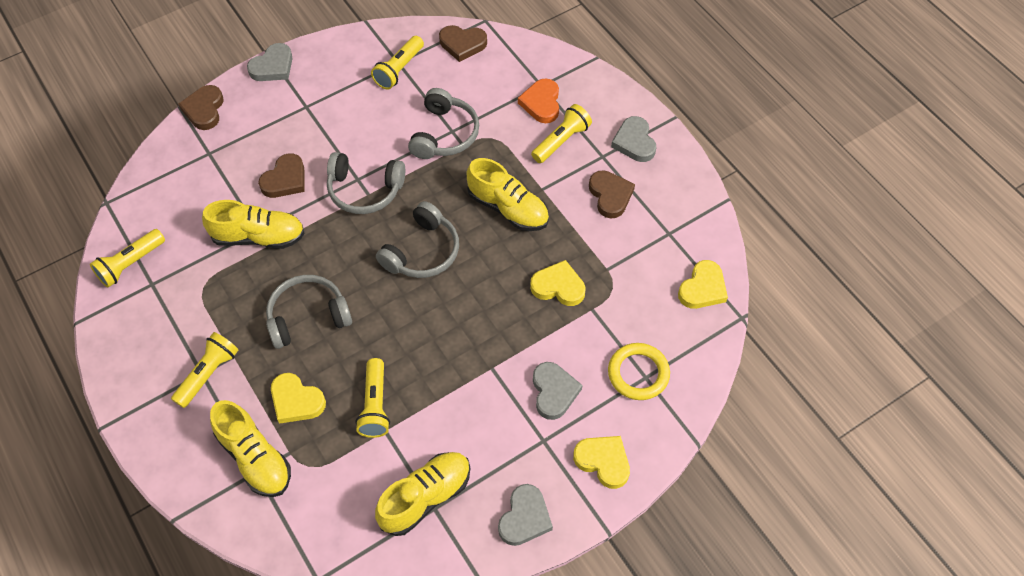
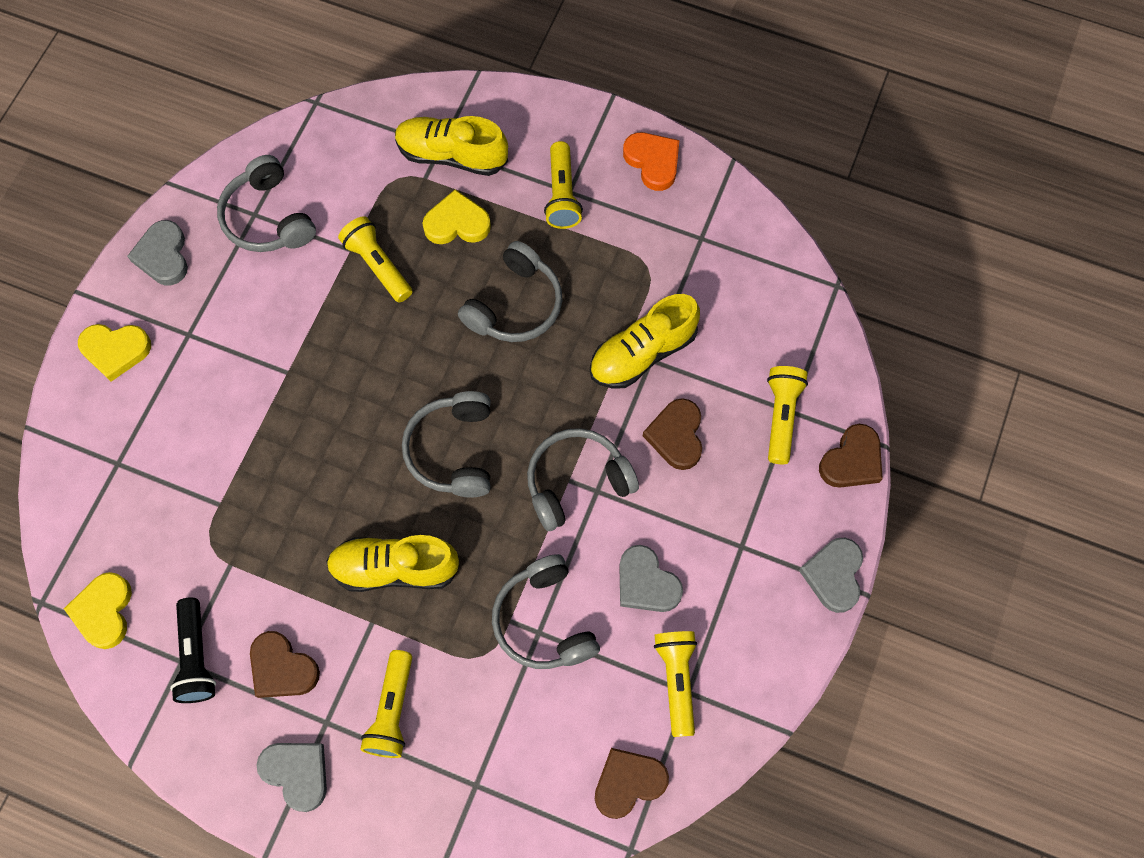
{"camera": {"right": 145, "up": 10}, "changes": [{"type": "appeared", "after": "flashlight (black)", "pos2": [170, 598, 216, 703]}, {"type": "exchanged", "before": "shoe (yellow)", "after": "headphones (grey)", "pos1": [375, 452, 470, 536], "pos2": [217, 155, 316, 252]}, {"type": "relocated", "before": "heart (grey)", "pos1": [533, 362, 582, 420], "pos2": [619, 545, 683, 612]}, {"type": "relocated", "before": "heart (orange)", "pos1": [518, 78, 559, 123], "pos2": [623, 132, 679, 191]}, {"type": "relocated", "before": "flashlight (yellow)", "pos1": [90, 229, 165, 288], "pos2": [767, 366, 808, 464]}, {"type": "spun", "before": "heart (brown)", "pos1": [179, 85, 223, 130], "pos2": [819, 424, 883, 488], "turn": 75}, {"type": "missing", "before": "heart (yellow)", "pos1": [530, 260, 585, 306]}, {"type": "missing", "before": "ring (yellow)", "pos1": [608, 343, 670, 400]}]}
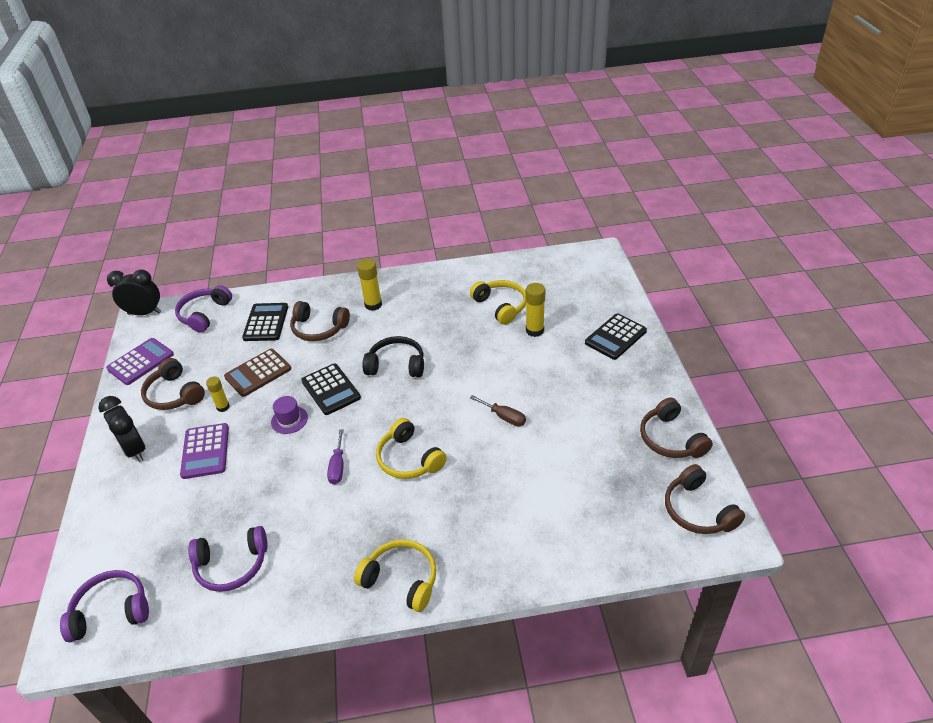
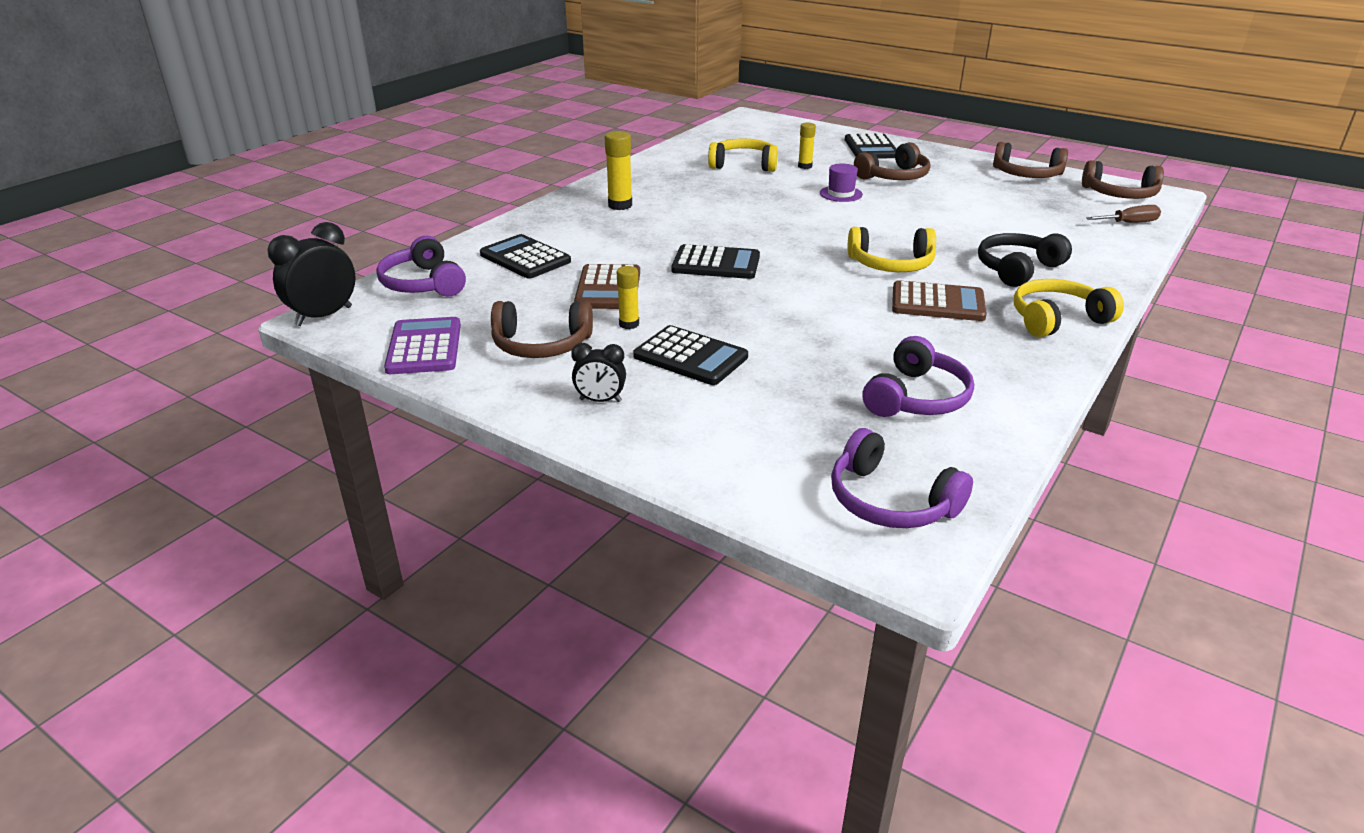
{"camera": {"right": -50, "up": -10}, "changes": [{"type": "size", "before": "clock (black)", "pos1": [98, 396, 145, 462], "pos2": [571, 343, 626, 402], "scale": 0.6}, {"type": "colour", "before": "calculator (purple)", "after": "calculator (black)", "pos1": [180, 423, 229, 479], "pos2": [633, 325, 748, 385]}, {"type": "size", "before": "glue stick (yellow)", "pos1": [526, 283, 546, 337], "pos2": [798, 123, 816, 169], "scale": 0.65}, {"type": "relocated", "before": "hat (purple)", "pos1": [271, 396, 308, 434], "pos2": [820, 163, 863, 202]}, {"type": "spun", "before": "headphones (purple)", "pos1": [60, 570, 149, 642], "pos2": [831, 428, 973, 528], "turn": -75}, {"type": "relocated", "before": "headphones (brown)", "pos1": [290, 301, 350, 341], "pos2": [854, 142, 930, 180]}, {"type": "appeared", "after": "calculator (brown)", "pos2": [892, 280, 987, 321]}, {"type": "relocated", "before": "headphones (black)", "pos1": [362, 336, 424, 377], "pos2": [978, 233, 1072, 287]}, {"type": "relocated", "before": "screwdriver (brown)", "pos1": [470, 395, 526, 426], "pos2": [1086, 205, 1161, 223]}, {"type": "missing", "before": "screwdriver (purple)", "pos1": [327, 429, 344, 484]}]}
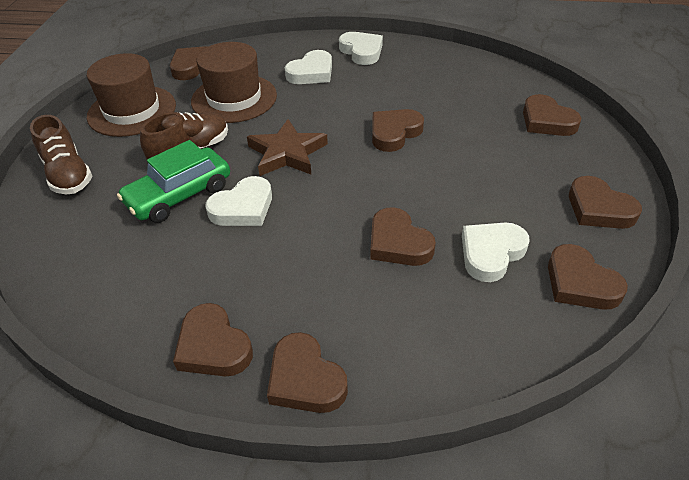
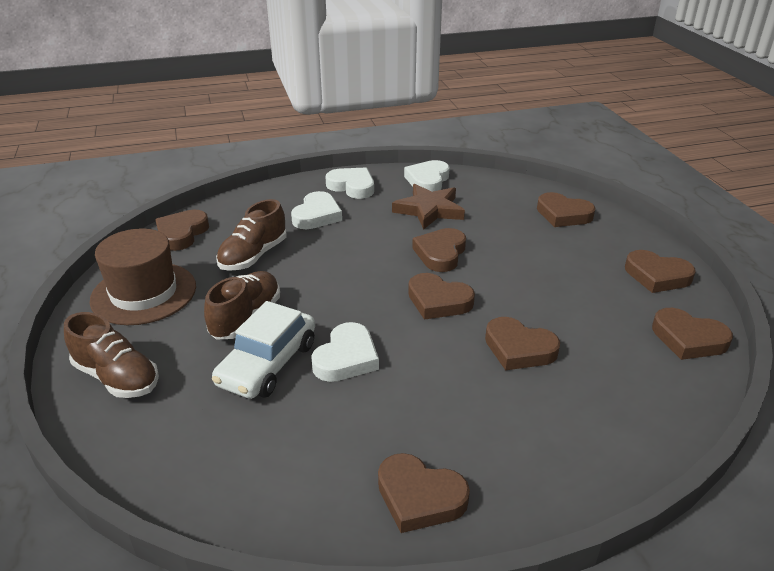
{"camera": {"right": -25, "up": -10}, "changes": [{"type": "colour", "before": "car (green)", "after": "car (white)", "pos1": [117, 140, 230, 223], "pos2": [212, 301, 315, 399]}, {"type": "exchanged", "before": "hat (brown)", "after": "shoe (brown)", "pos1": [191, 42, 277, 123], "pos2": [216, 199, 286, 271]}, {"type": "relocated", "before": "star (brown)", "pos1": [247, 119, 328, 176], "pos2": [392, 184, 465, 230]}, {"type": "relocated", "before": "heart (white)", "pos1": [462, 223, 530, 282], "pos2": [404, 160, 450, 192]}, {"type": "relocated", "before": "heart (brown)", "pos1": [267, 332, 348, 413], "pos2": [408, 273, 475, 320]}]}
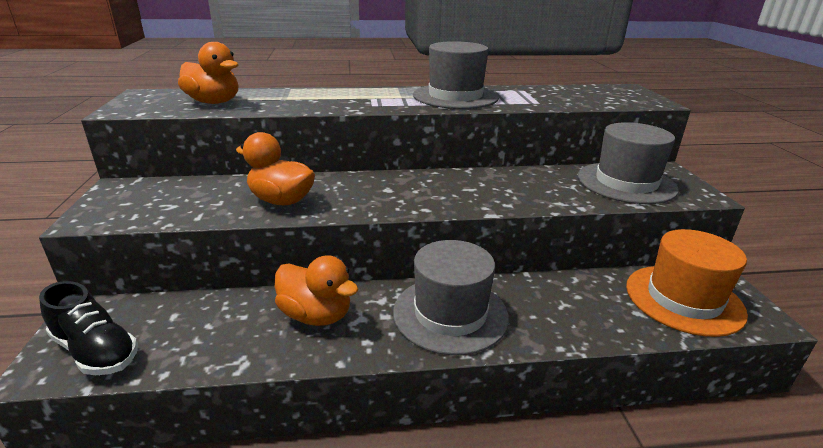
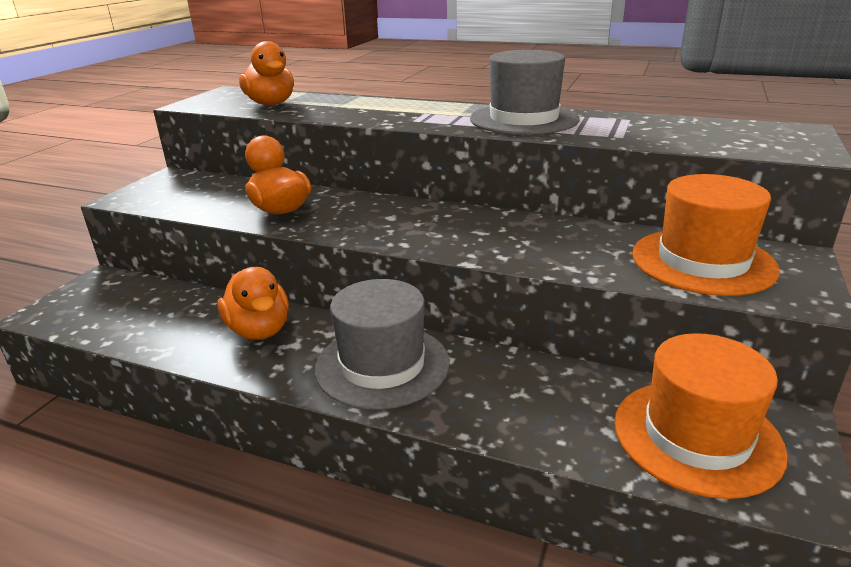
{"camera": {"right": 30, "up": 0}, "changes": [{"type": "colour", "before": "hat (grey)", "after": "hat (orange)", "pos1": [578, 122, 679, 204], "pos2": [632, 174, 780, 296]}, {"type": "missing", "before": "shoe (black)", "pos1": [39, 281, 138, 375]}]}
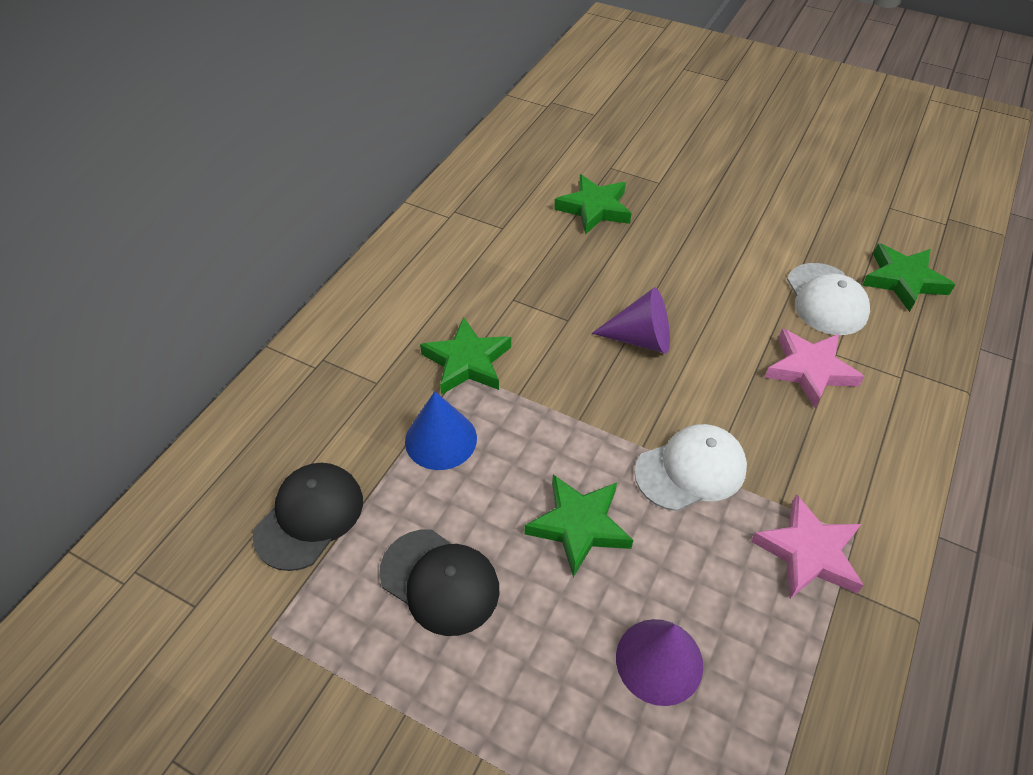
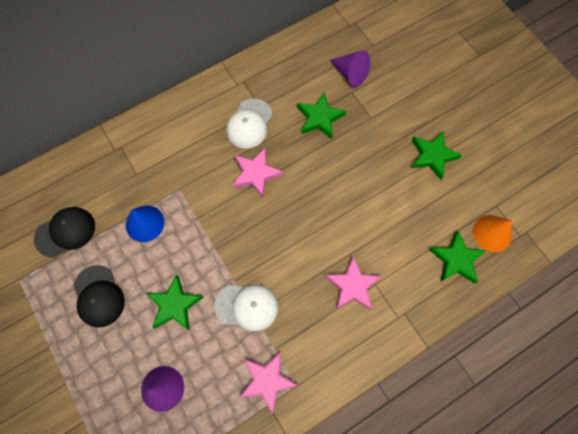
{"camera": {"right": 30, "up": 20}, "changes": [{"type": "relocated", "before": "cap (white)", "pos1": [787, 263, 870, 335], "pos2": [226, 99, 272, 149]}, {"type": "appeared", "after": "star (pink)", "pos2": [232, 148, 283, 198]}, {"type": "relocated", "before": "cone (purple)", "pos1": [592, 287, 670, 354], "pos2": [330, 50, 371, 87]}, {"type": "relocated", "before": "star (green)", "pos1": [420, 317, 511, 395], "pos2": [411, 131, 462, 180]}, {"type": "appeared", "after": "cone (orange)", "pos2": [473, 215, 512, 252]}]}
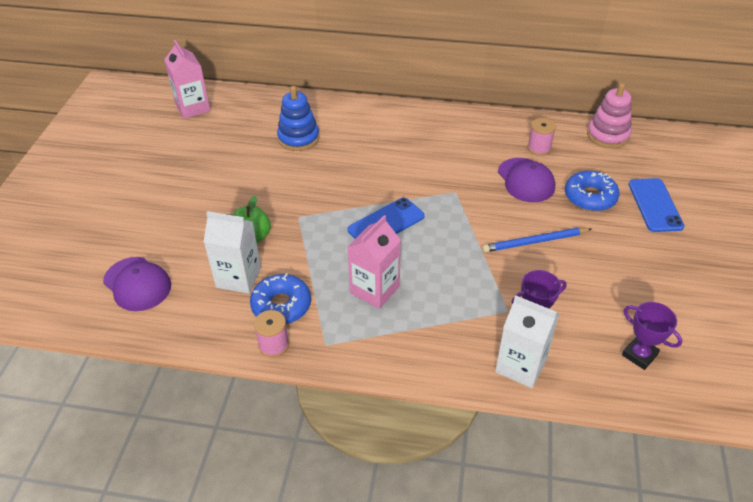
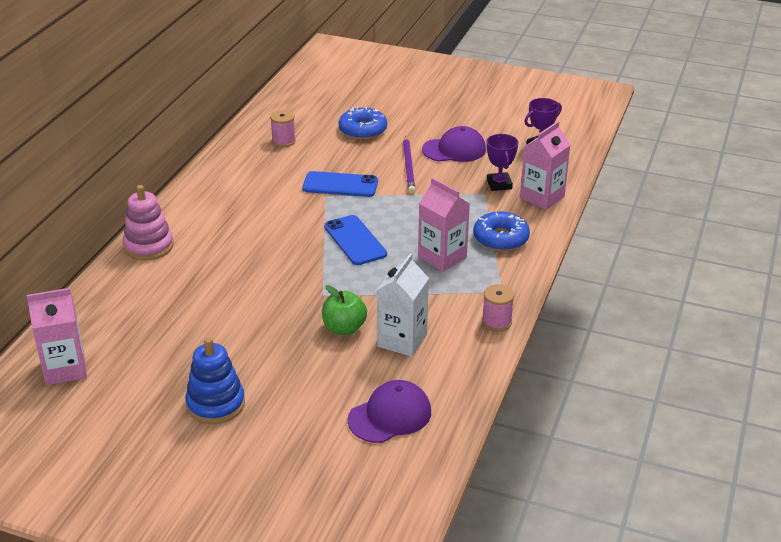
{"camera": {"right": -80, "up": -10}, "changes": [{"type": "relocated", "before": "stacking toy (pink)", "pos1": [587, 83, 632, 148], "pos2": [123, 185, 174, 261]}, {"type": "relocated", "before": "stacking toy (blue)", "pos1": [277, 86, 319, 151], "pos2": [185, 338, 245, 424]}, {"type": "relocated", "before": "phone (blue)", "pos1": [629, 178, 684, 232], "pos2": [302, 171, 378, 197]}, {"type": "colour", "before": "pencil (blue)", "after": "pencil (purple)", "pos1": [482, 228, 591, 252], "pos2": [403, 136, 415, 193]}, {"type": "relocated", "before": "cap (purple)", "pos1": [498, 158, 555, 202], "pos2": [422, 126, 486, 162]}, {"type": "relocated", "before": "donut (blue)", "pos1": [250, 273, 311, 324], "pos2": [473, 211, 530, 251]}, {"type": "colour", "before": "carton (white)", "after": "carton (pink)", "pos1": [495, 295, 559, 388], "pos2": [520, 121, 570, 210]}]}
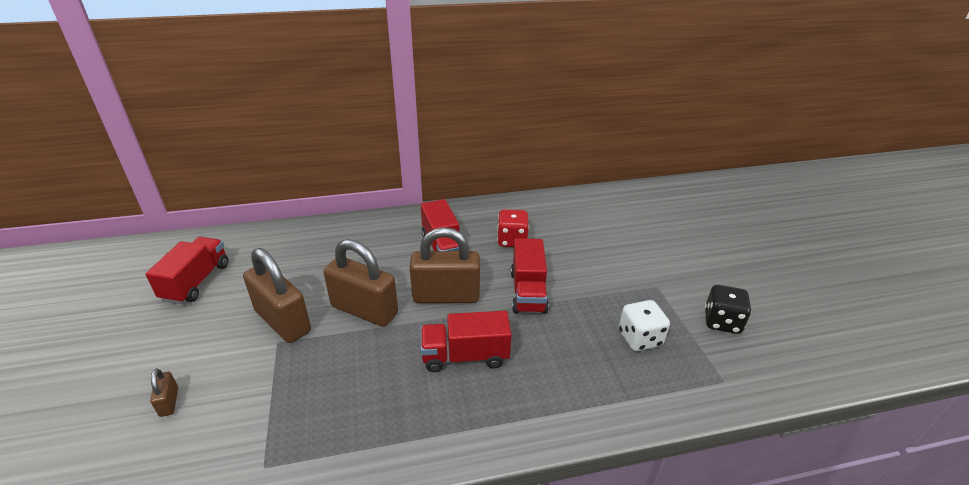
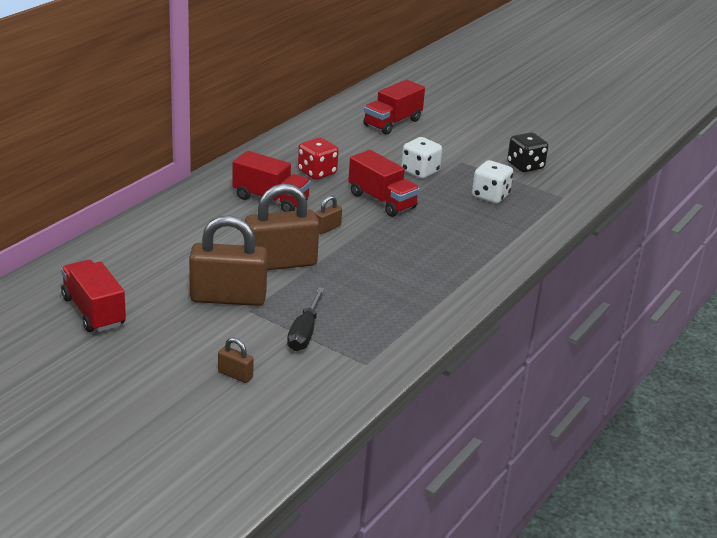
{"camera": {"right": -45, "up": -5}, "changes": [{"type": "appeared", "after": "screwdriver (black)", "pos2": [287, 287, 325, 351]}, {"type": "size", "before": "padlock (brown)", "pos1": [410, 227, 480, 303], "pos2": [315, 196, 342, 234], "scale": 0.43}, {"type": "relocated", "before": "truck (red)", "pos1": [421, 311, 512, 372], "pos2": [363, 80, 425, 135]}, {"type": "appeared", "after": "dice (white)", "pos2": [401, 137, 442, 179]}]}
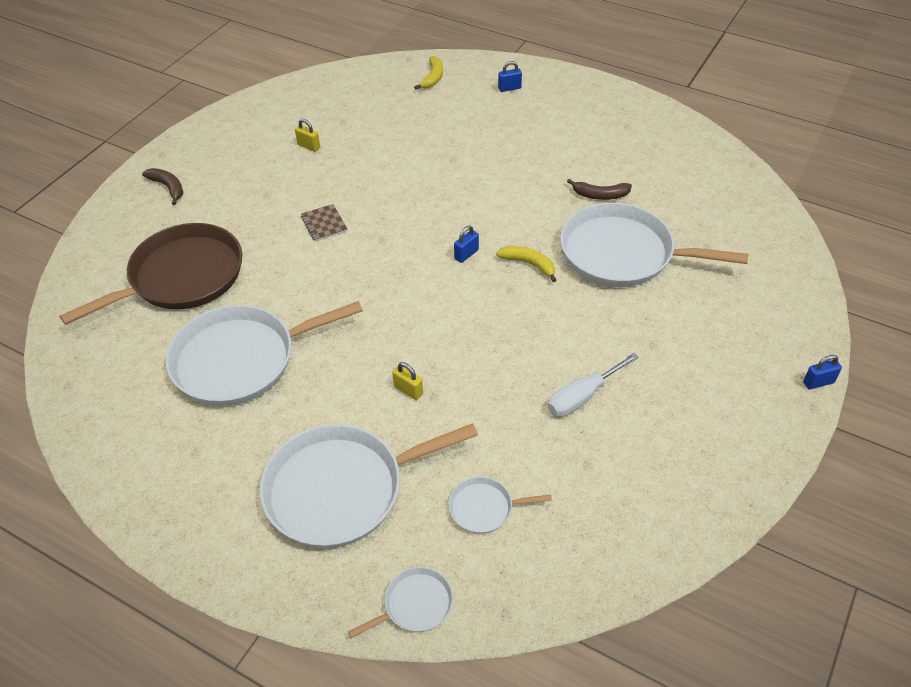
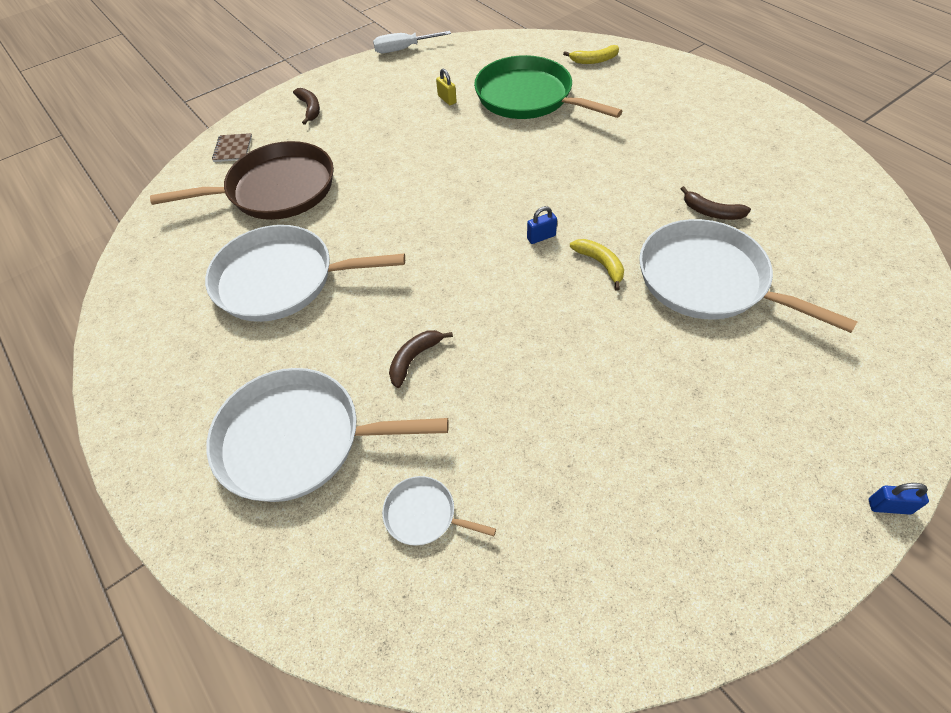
{"camera": {"right": 25, "up": 5}, "changes": [{"type": "relocated", "before": "notebook (brown)", "pos1": [301, 204, 347, 242], "pos2": [212, 133, 252, 162]}, {"type": "relocated", "before": "screwdriver (white)", "pos1": [548, 353, 639, 417], "pos2": [373, 31, 451, 53]}, {"type": "exchanged", "before": "padlock (yellow)", "after": "banana (brown)", "pos1": [392, 362, 423, 400], "pos2": [389, 330, 453, 388]}, {"type": "appeared", "after": "pan (green)", "pos2": [474, 55, 622, 119]}, {"type": "spun", "before": "banana (yellow)", "pos1": [414, 56, 443, 90], "pos2": [563, 45, 619, 64], "turn": 45}, {"type": "missing", "before": "pan (white)", "pos1": [348, 567, 453, 638]}, {"type": "missing", "before": "padlock (blue)", "pos1": [498, 61, 522, 92]}]}
